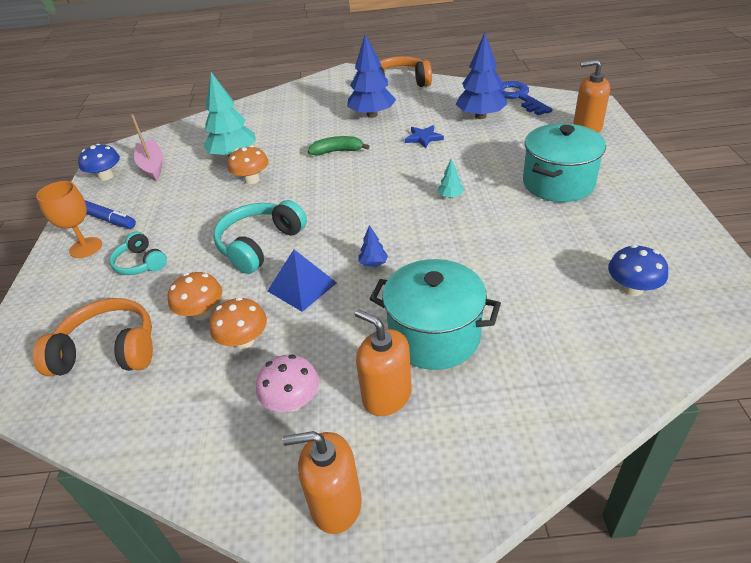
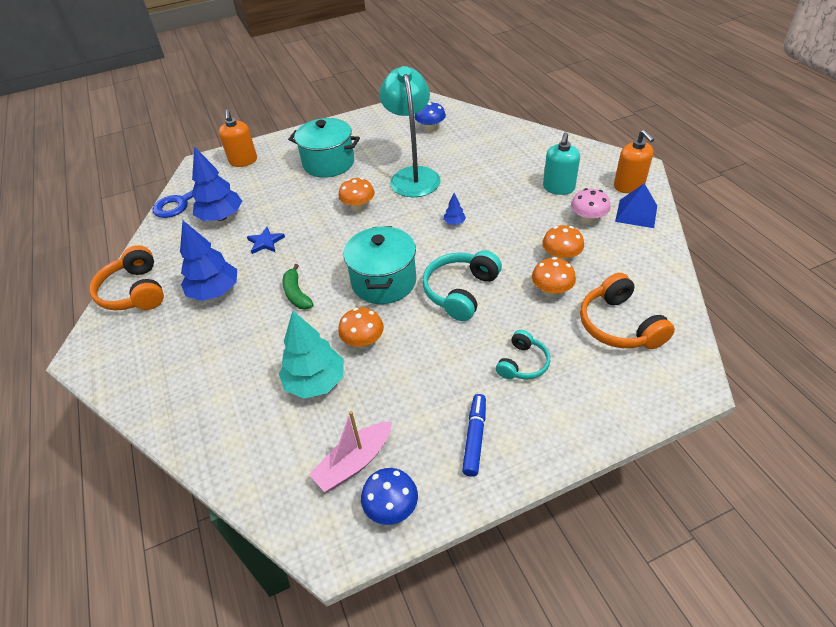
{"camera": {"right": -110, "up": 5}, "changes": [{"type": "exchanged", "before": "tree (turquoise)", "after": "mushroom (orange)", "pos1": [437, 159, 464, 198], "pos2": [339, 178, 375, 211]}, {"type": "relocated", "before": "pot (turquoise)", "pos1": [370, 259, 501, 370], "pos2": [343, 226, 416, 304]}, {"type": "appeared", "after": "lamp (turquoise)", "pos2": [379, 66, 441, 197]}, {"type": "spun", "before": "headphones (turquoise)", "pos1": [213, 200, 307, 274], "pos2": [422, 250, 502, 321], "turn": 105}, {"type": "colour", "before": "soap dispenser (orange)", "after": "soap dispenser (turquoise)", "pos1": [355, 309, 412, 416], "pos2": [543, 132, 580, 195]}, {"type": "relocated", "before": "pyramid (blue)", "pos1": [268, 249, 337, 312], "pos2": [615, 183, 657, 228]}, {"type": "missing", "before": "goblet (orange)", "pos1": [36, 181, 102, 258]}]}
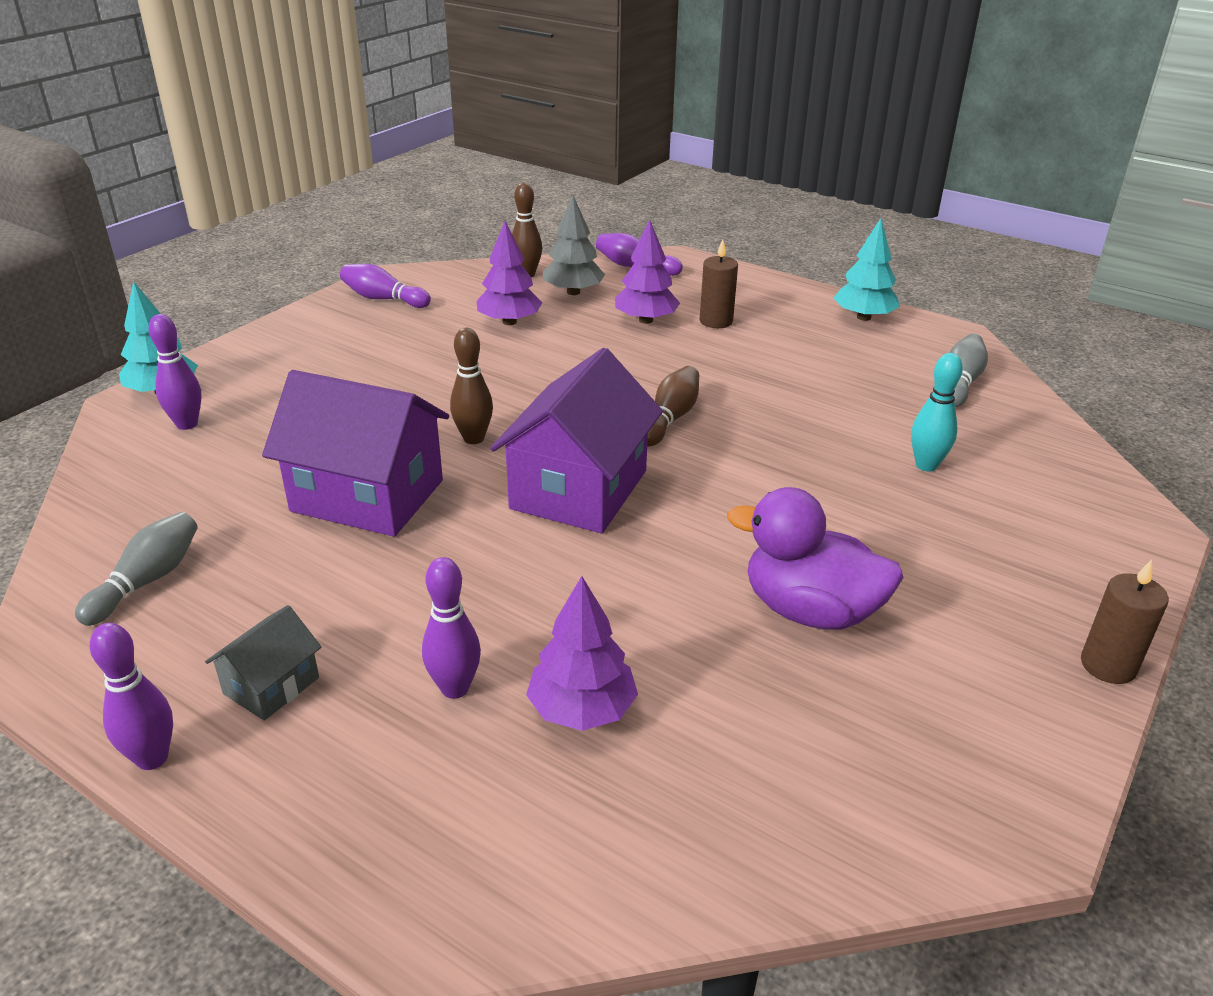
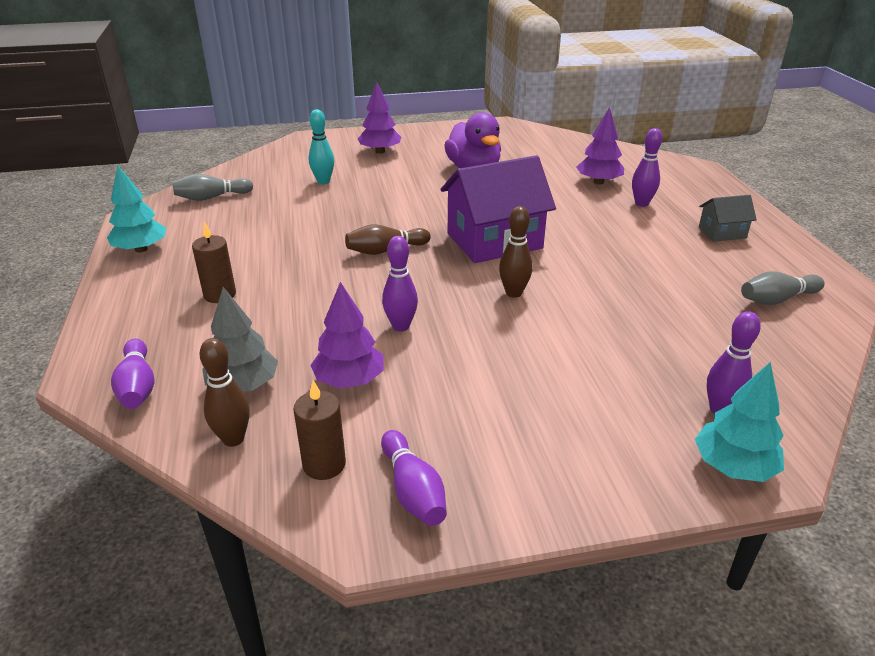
{"camera": {"right": -135, "up": 0}, "changes": [{"type": "relocated", "before": "candle (brown)", "pos1": [1081, 559, 1169, 684], "pos2": [293, 380, 346, 480]}, {"type": "relocated", "before": "tree (purple)", "pos1": [615, 220, 680, 324], "pos2": [358, 82, 401, 154]}, {"type": "relocated", "before": "bowling pin (purple)", "pos1": [90, 623, 173, 770], "pos2": [382, 236, 418, 332]}, {"type": "missing", "before": "house (purple)", "pos1": [262, 370, 449, 537]}]}
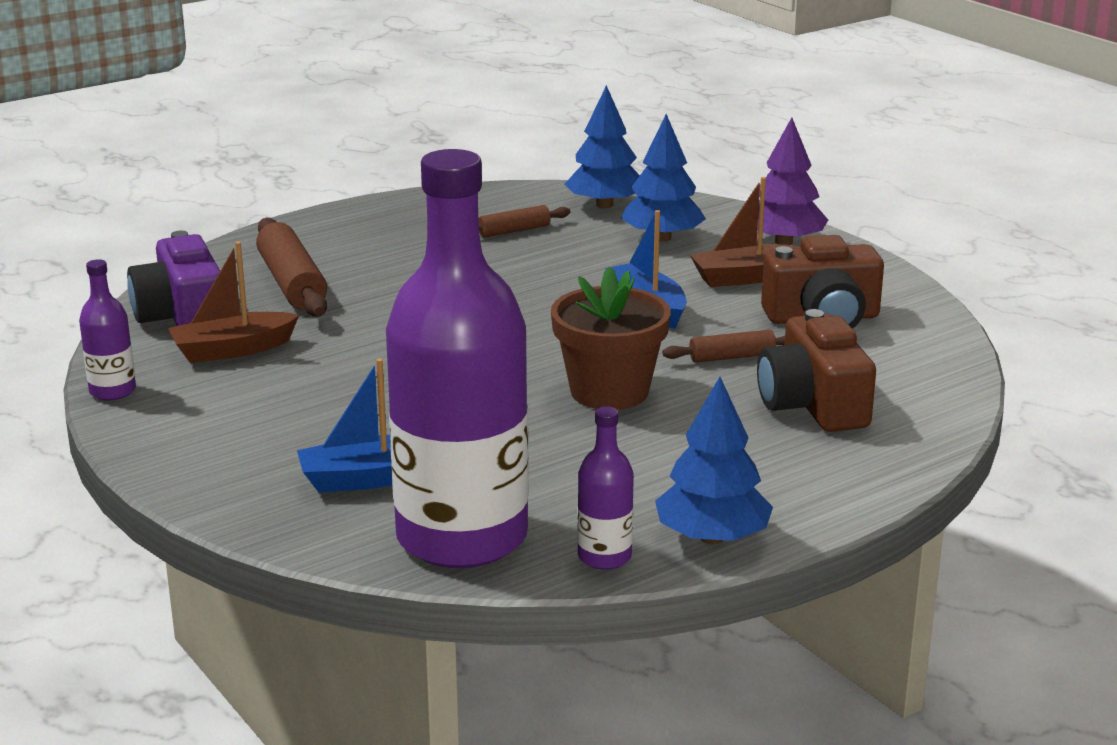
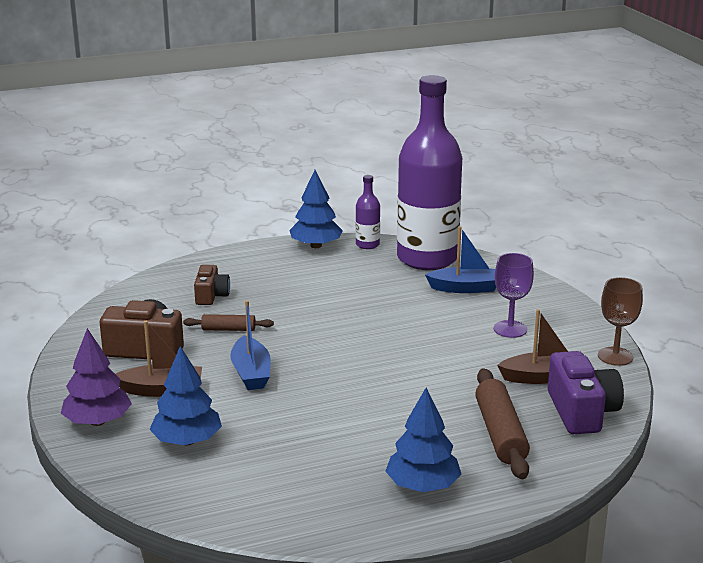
{"camera": {"right": -165, "up": 0}, "changes": [{"type": "size", "before": "camera (brown)", "pos1": [757, 309, 876, 432], "pos2": [194, 265, 230, 305], "scale": 0.61}, {"type": "relocated", "before": "tree (blue)", "pos1": [564, 85, 640, 209], "pos2": [385, 388, 462, 492]}, {"type": "appeared", "after": "goblet (purple)", "pos2": [494, 253, 534, 338]}, {"type": "exchanged", "before": "bottle (purple)", "after": "goblet (brown)", "pos1": [79, 259, 136, 400], "pos2": [598, 277, 643, 366]}, {"type": "missing", "before": "rolling pin (brown)", "pos1": [478, 205, 571, 238]}, {"type": "missing", "before": "flower pot (brown)", "pos1": [551, 266, 671, 410]}]}
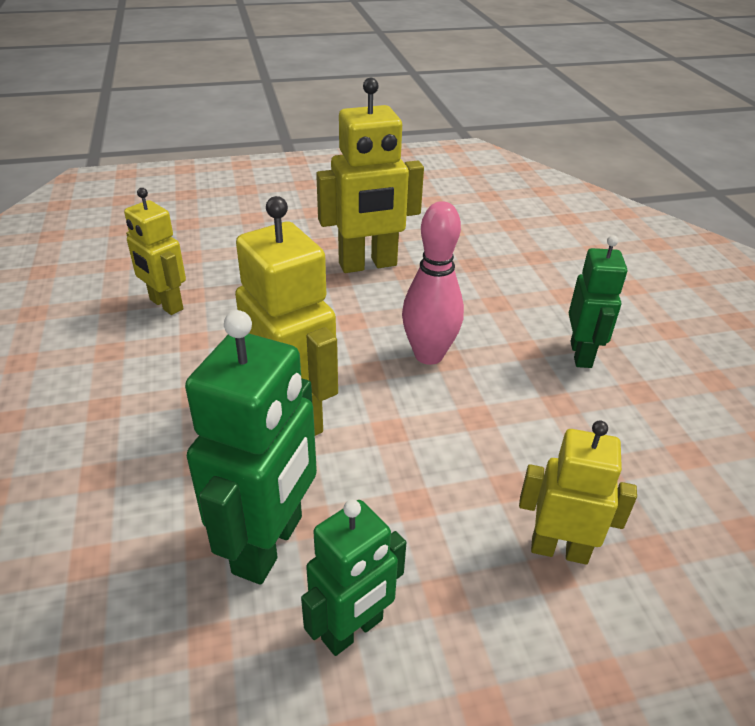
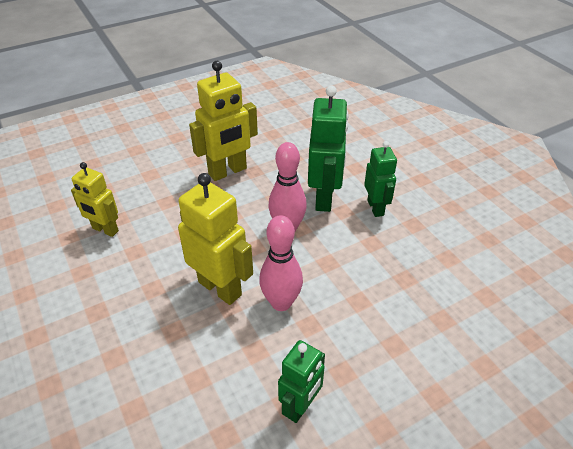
{"camera": {"right": -15, "up": 5}, "changes": [{"type": "appeared", "after": "bowling pin (pink)", "pos2": [259, 215, 303, 311]}, {"type": "relocated", "before": "robot (green)", "pos1": [185, 310, 317, 584], "pos2": [308, 86, 349, 212]}, {"type": "missing", "before": "robot (yellow)", "pos1": [519, 421, 637, 564]}]}
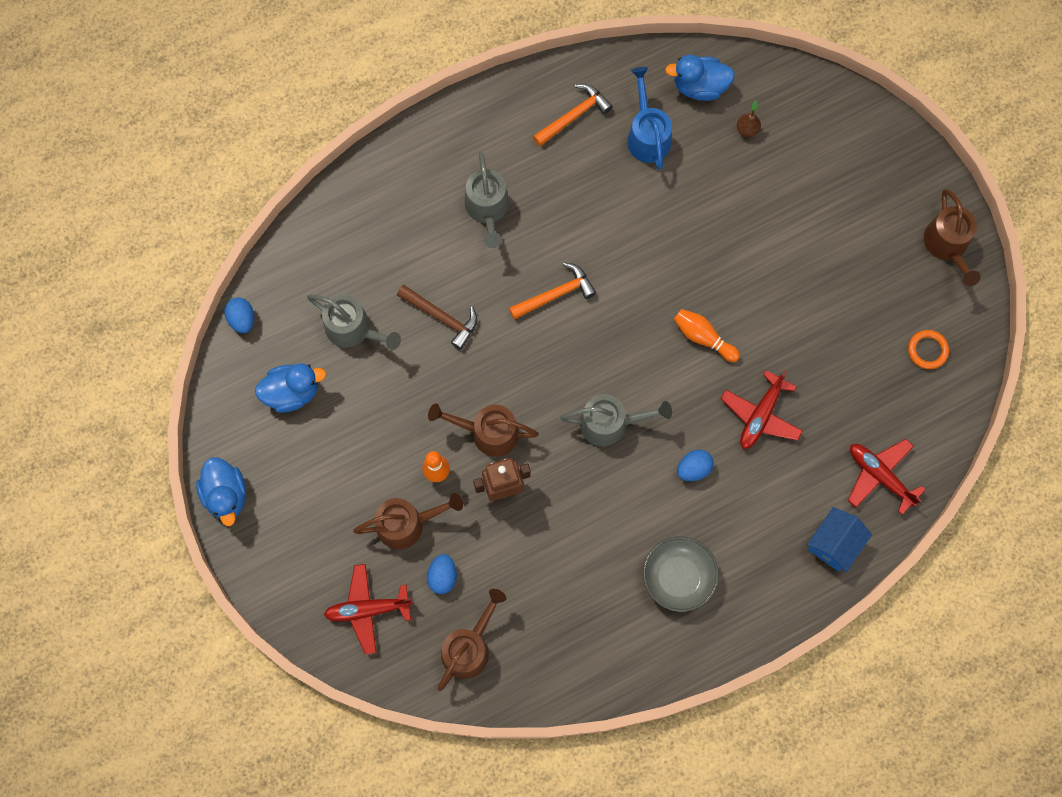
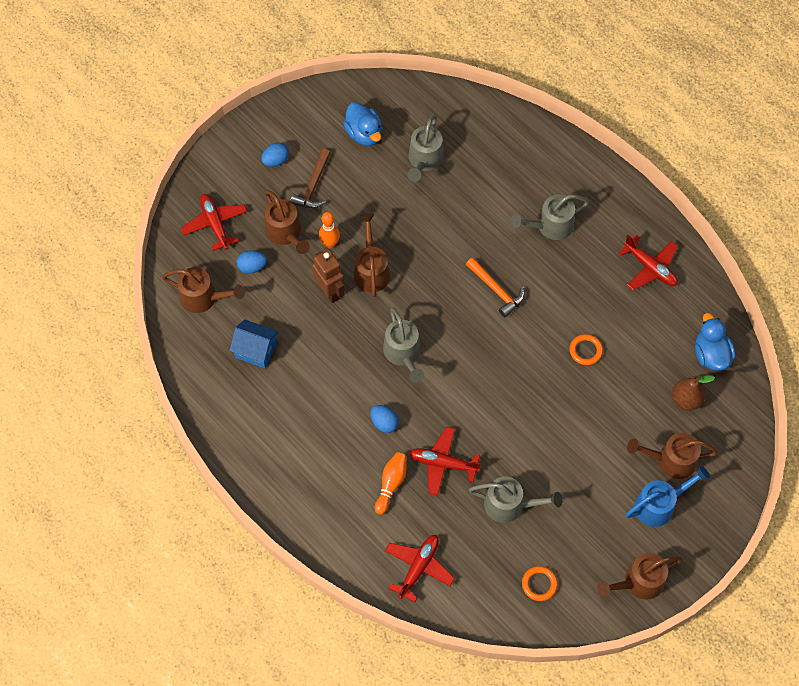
{"camera": {"right": 75, "up": -10}, "changes": [{"type": "relocated", "before": "house (blue)", "pos1": [807, 507, 872, 572], "pos2": [229, 319, 278, 368]}, {"type": "relocated", "before": "egg (blue)", "pos1": [224, 297, 254, 333], "pos2": [261, 143, 289, 167]}, {"type": "relocated", "before": "hammer (brown)", "pos1": [397, 285, 477, 350], "pos2": [290, 148, 331, 208]}, {"type": "relocated", "before": "bowling pin (orange)", "pos1": [674, 309, 740, 362], "pos2": [375, 452, 407, 515]}, {"type": "appeared", "after": "watering can (grey)", "pos2": [469, 477, 563, 523]}, {"type": "appeared", "after": "ring (orange)", "pos2": [570, 334, 603, 365]}, {"type": "exchanged", "before": "hammer (orange)", "after": "plane (red)", "pos1": [533, 84, 613, 146], "pos2": [618, 235, 678, 290]}, {"type": "relocated", "before": "watering can (blue)", "pos1": [627, 67, 672, 170], "pos2": [626, 466, 710, 527]}, {"type": "appeared", "after": "watering can (brown)", "pos2": [627, 433, 718, 479]}, {"type": "size", "before": "pear (brown)", "pos1": [737, 101, 761, 137], "pos2": [672, 375, 715, 410], "scale": 1.6}, {"type": "missing", "before": "duck (blue)", "pos1": [196, 458, 246, 526]}, {"type": "missing", "before": "bowl (grey)", "pos1": [643, 536, 719, 612]}]}
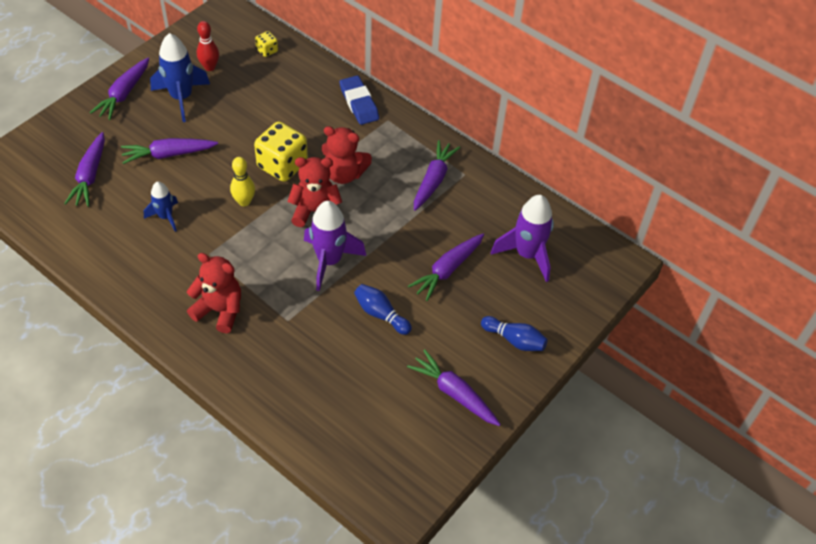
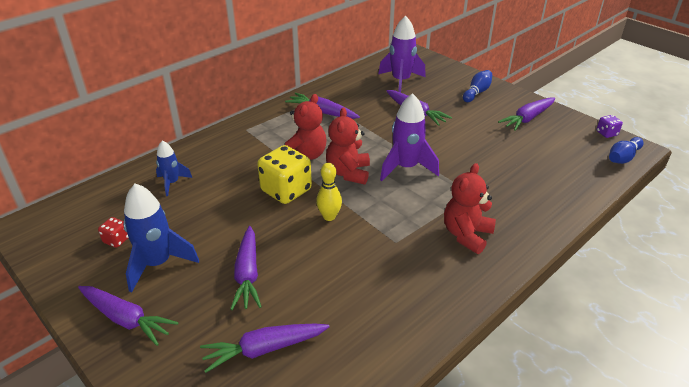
{"camera": {"right": -80, "up": -15}, "changes": [{"type": "exchanged", "before": "bowling pin (red)", "after": "dice (red)", "pos1": [197, 21, 219, 71], "pos2": [98, 217, 129, 248]}, {"type": "relocated", "before": "rocket (blue)", "pos1": [144, 181, 178, 232], "pos2": [156, 140, 192, 196]}, {"type": "spun", "before": "carrot (purple)", "pos1": [64, 132, 105, 207], "pos2": [200, 323, 330, 373], "turn": 150}, {"type": "appeared", "after": "dice (purple)", "pos2": [596, 115, 623, 138]}, {"type": "relocated", "before": "bowling pin (blue)", "pos1": [354, 284, 412, 335], "pos2": [609, 137, 644, 164]}, {"type": "missing", "before": "dice (yellow)", "pos1": [255, 31, 278, 57]}, {"type": "missing", "before": "eraser (blue)", "pos1": [339, 75, 379, 125]}]}
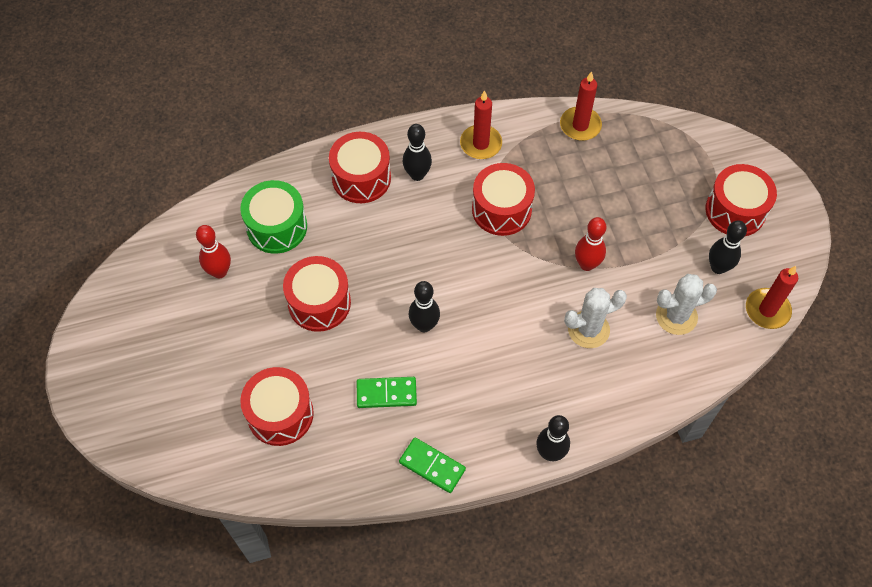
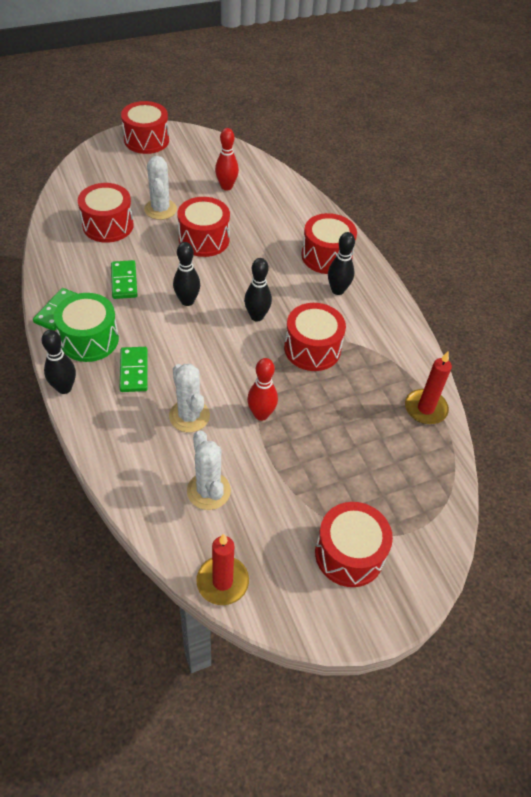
{"camera": {"right": 80, "up": -10}, "changes": [{"type": "relocated", "before": "drum (green)", "pos1": [240, 180, 307, 254], "pos2": [54, 293, 119, 362]}, {"type": "appeared", "after": "domino (green)", "pos2": [120, 347, 148, 392]}, {"type": "appeared", "after": "drum (red)", "pos2": [121, 101, 169, 154]}, {"type": "appeared", "after": "cactus (white)", "pos2": [144, 156, 177, 220]}, {"type": "relocated", "before": "bowling pin (black)", "pos1": [709, 220, 747, 274], "pos2": [244, 258, 272, 322]}, {"type": "missing", "before": "candle (red)", "pos1": [460, 90, 502, 159]}]}
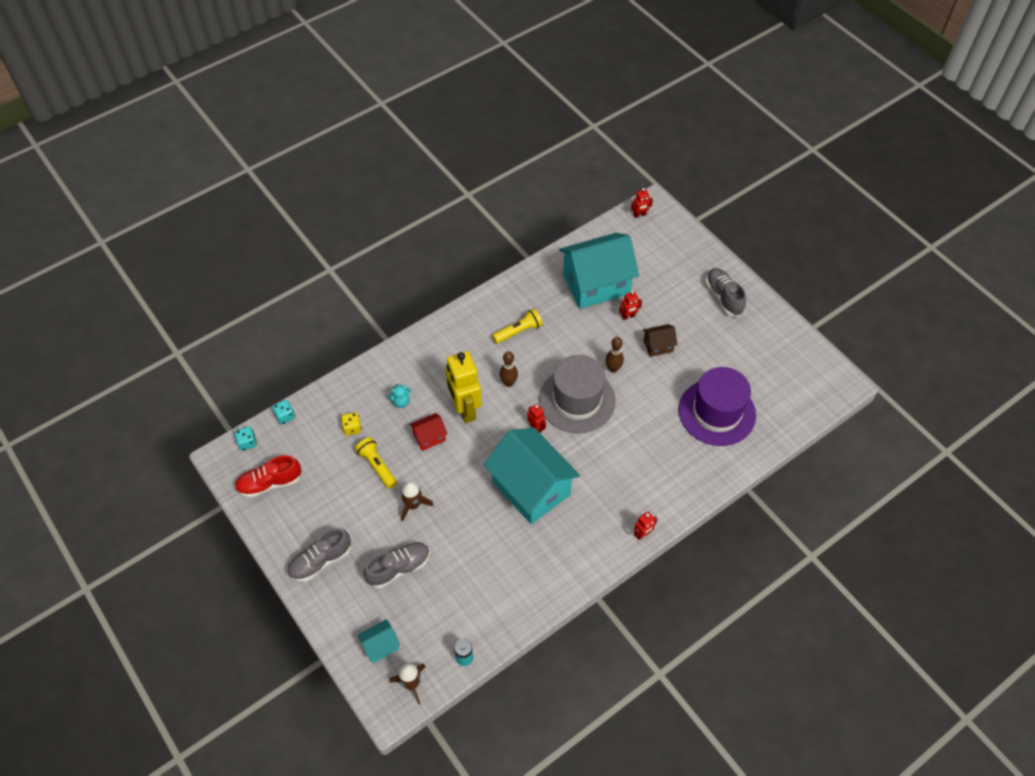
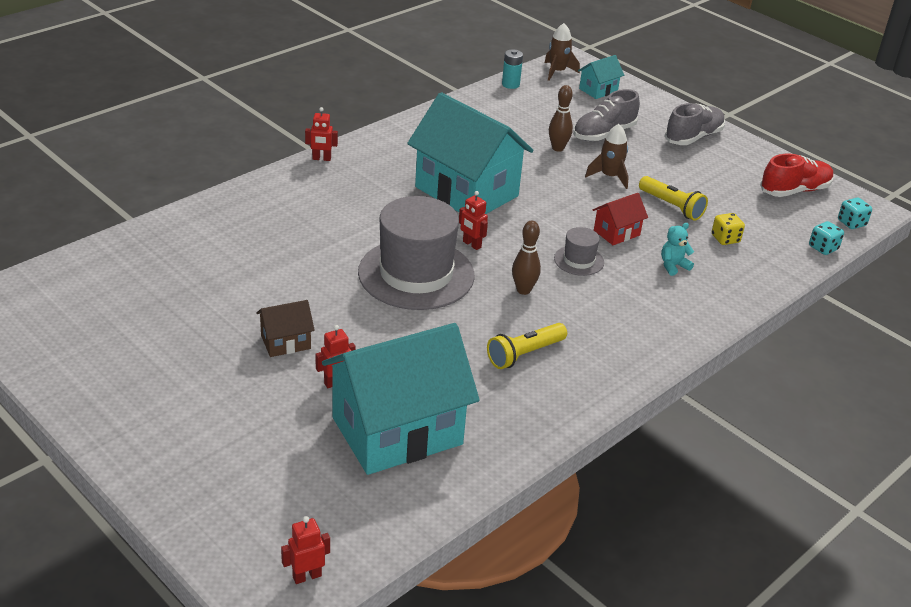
{"camera": {"right": 170, "up": -20}, "changes": [{"type": "spun", "before": "robot (red)", "pos1": [634, 512, 657, 540], "pos2": [305, 107, 338, 161], "turn": -135}, {"type": "relocated", "before": "bowling pin (brown)", "pos1": [605, 337, 624, 373], "pos2": [549, 85, 573, 152]}, {"type": "exchanged", "before": "robot (yellow)", "after": "hat (grey)", "pos1": [446, 351, 482, 423], "pos2": [554, 227, 604, 276]}, {"type": "missing", "before": "hat (purple)", "pos1": [679, 367, 756, 446]}, {"type": "missing", "before": "shoe (grey)", "pos1": [705, 268, 746, 317]}]}
